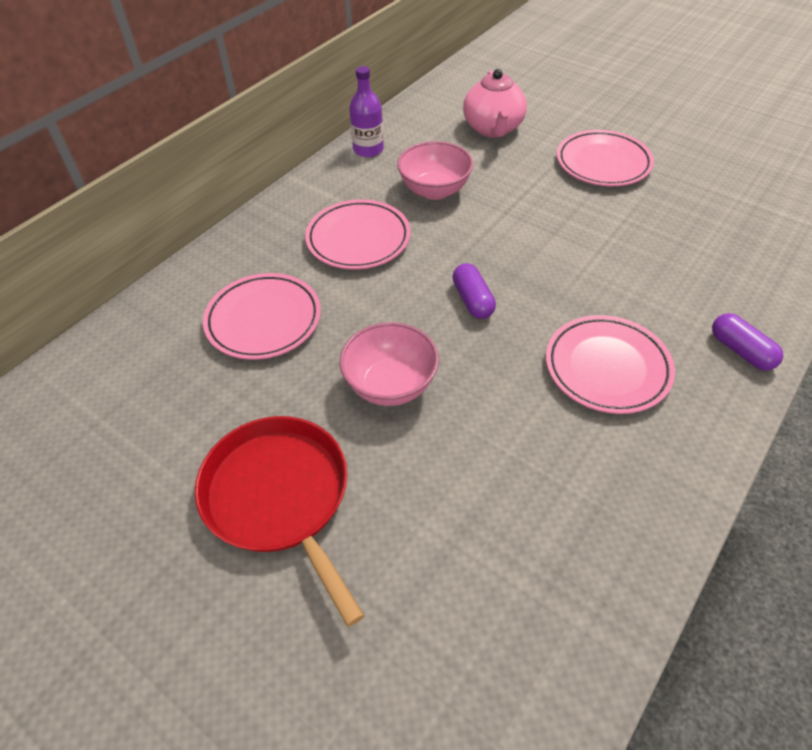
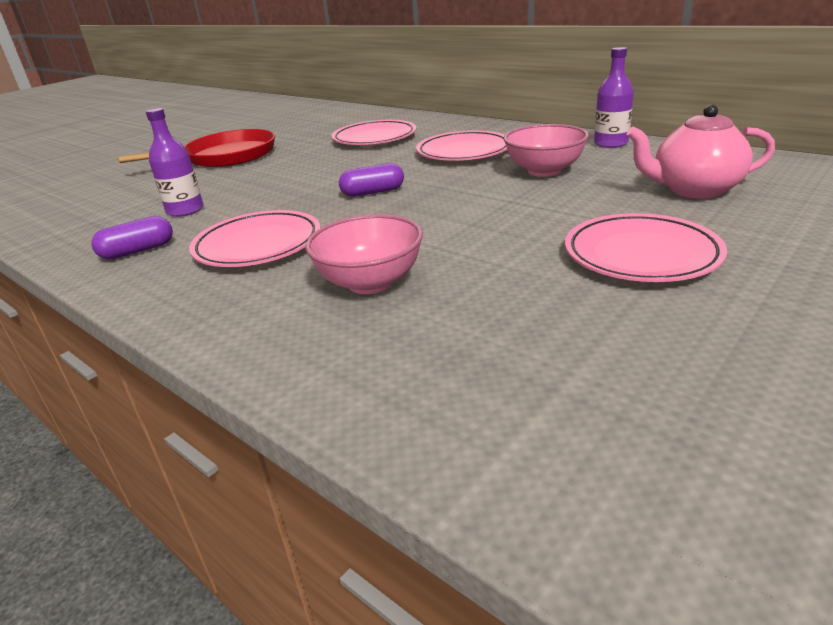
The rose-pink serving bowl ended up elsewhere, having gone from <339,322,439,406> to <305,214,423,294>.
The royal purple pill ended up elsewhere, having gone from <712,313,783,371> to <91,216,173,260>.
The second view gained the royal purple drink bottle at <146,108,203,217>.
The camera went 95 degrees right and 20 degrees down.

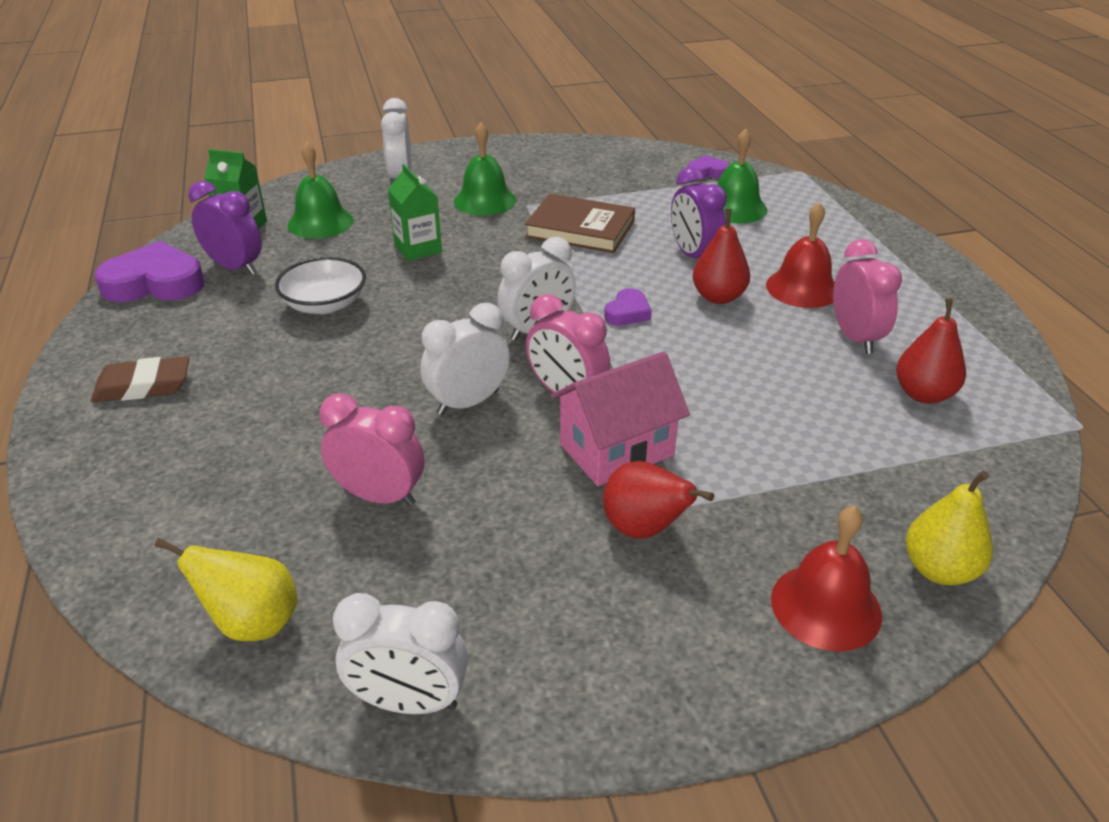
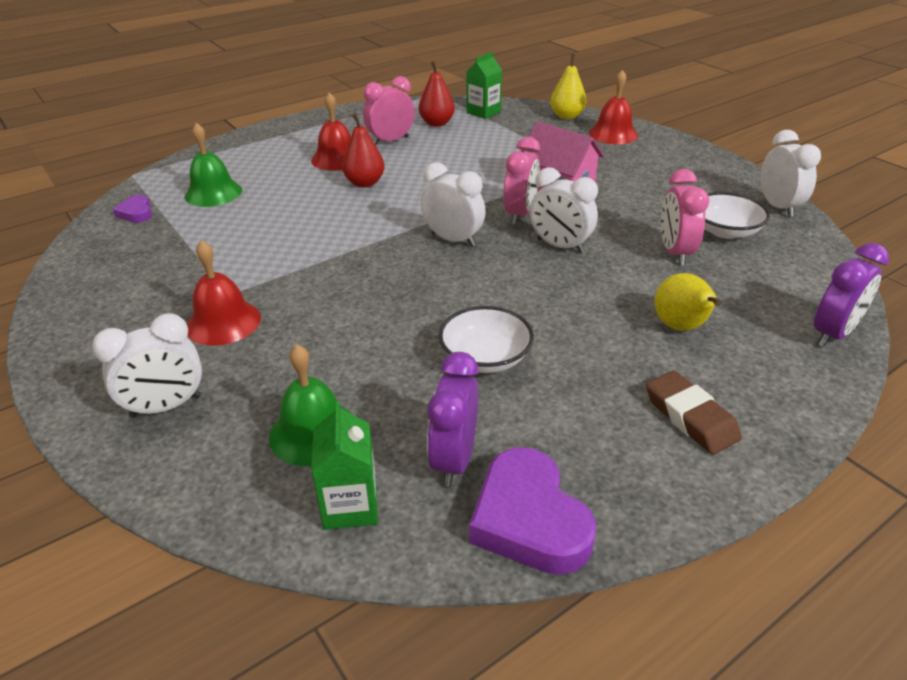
The golden pear ended up elsewhere, having gone from <155,538,298,641> to <655,273,722,331>.
The leaf-green juice carton ended up elsewhere, having gone from <388,164,442,261> to <466,52,502,119>.
What was the leaf-green school bell at <454,122,516,216> turned into the crimson school bell at <187,240,261,346>.
The second view lost the brown book at <525,194,635,253>.
The second view lost the crimson pear at <603,461,714,539>.
The second view lost the royal purple love heart at <604,288,652,325>.
The royal purple bedside clock ended up elsewhere, having gone from <671,167,727,258> to <814,243,889,347>.
The second view gained the pure white serving bowl at <704,192,770,239>.
The camera went 110 degrees left and 0 degrees up.

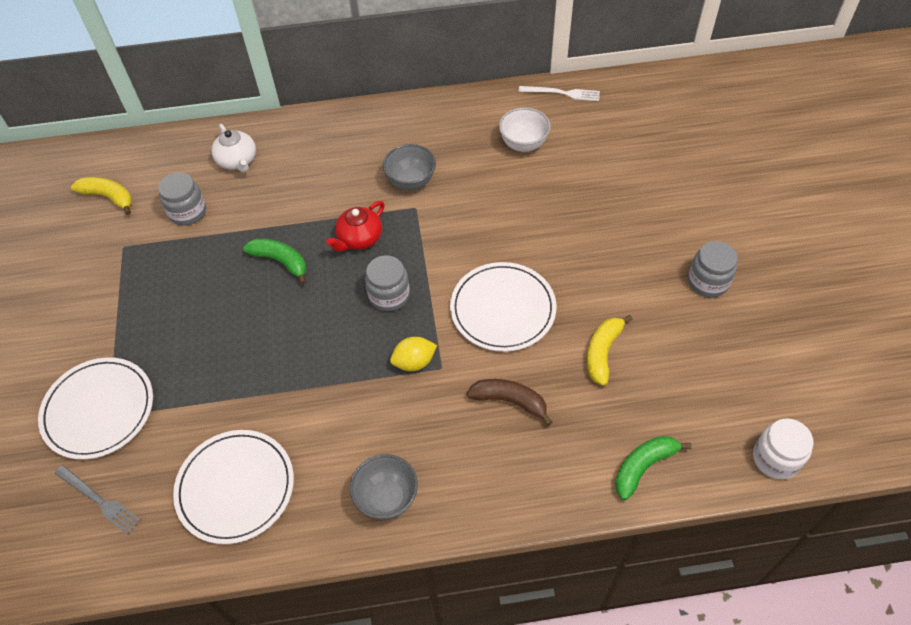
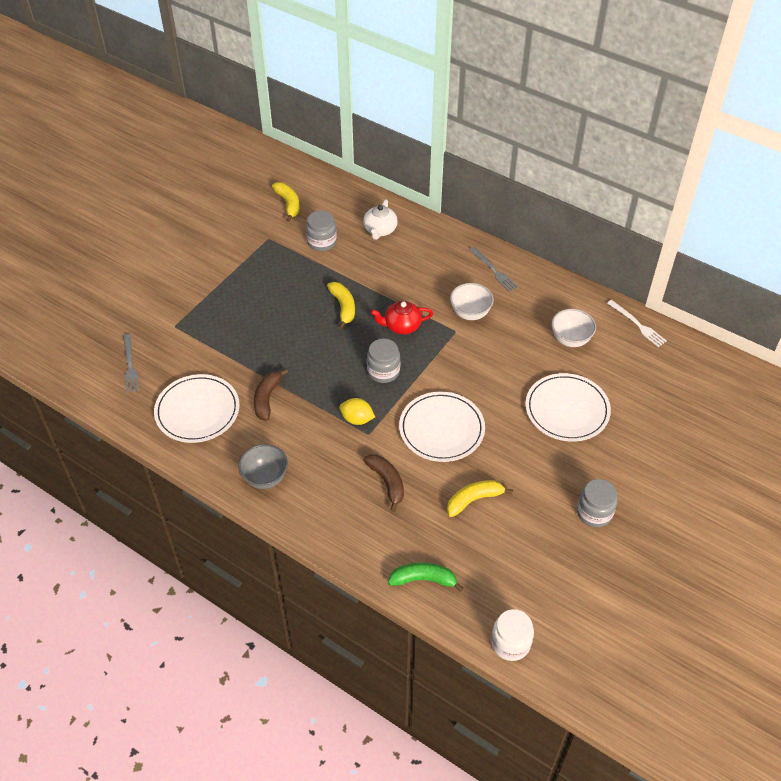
The pure white plate ended up elsewhere, having gone from <38,357,153,460> to <525,373,611,442>.
What was the leaf-green banana fruit at <243,238,306,285> turned into the golden banana fruit at <327,282,355,329>.
What was the grey serving bowl at <383,144,436,190> turned into the pure white serving bowl at <450,283,494,320>.
The second view gained the brown banana fruit at <254,369,288,421>.
The second view gained the grey table fork at <469,247,518,292>.
The camera went 40 degrees right and 5 degrees down.

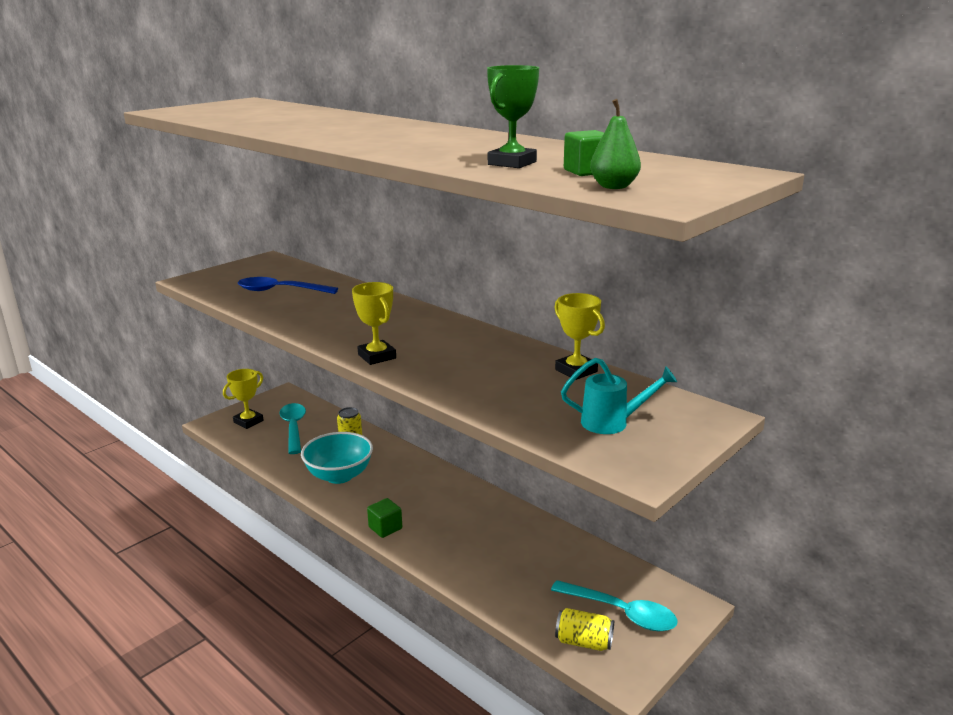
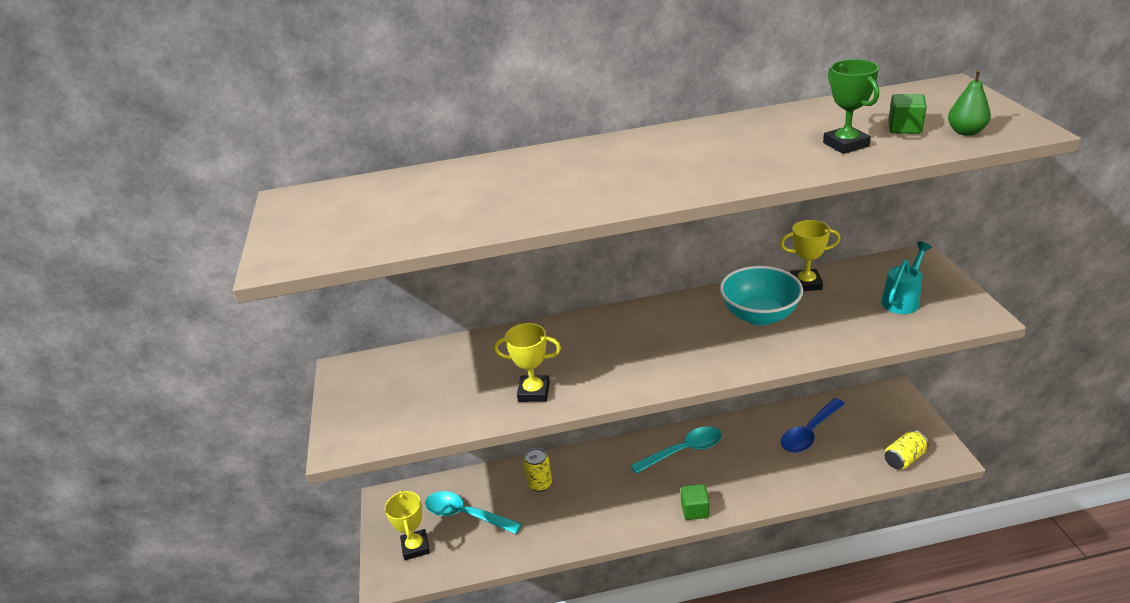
The royal blue teaspoon ended up elsewhere, having gone from <238,277,338,294> to <781,398,845,453>.
The aqua serving bowl ended up elsewhere, having gone from <301,432,373,484> to <720,266,803,326>.
The golden trophy ended up elsewhere, having gone from <352,282,396,365> to <494,323,561,402>.
The aqua teaspoon ended up elsewhere, having gone from <551,580,678,631> to <630,426,722,474>.
The camera went 50 degrees left and 10 degrees up.

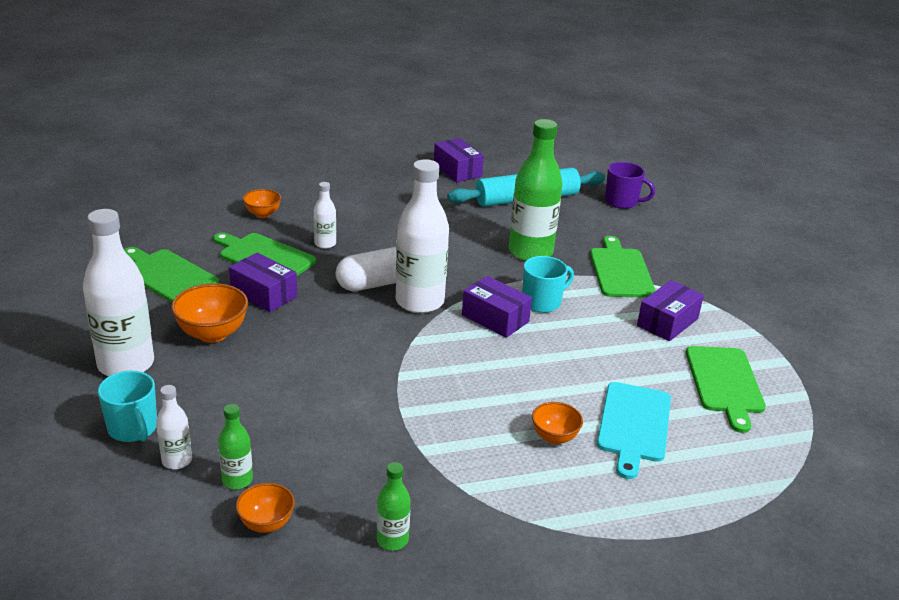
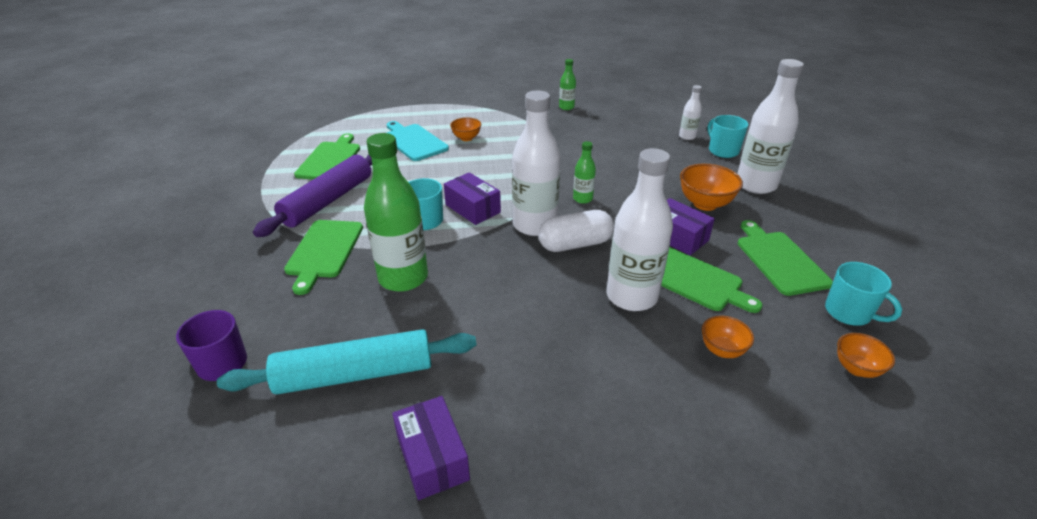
The leaf-green chopping board at <124,247,219,303> ended up facing another way, 150 degrees counterclockwise from before.
The leaf-green drink bottle ended up elsewhere, having gone from <218,404,253,489> to <573,141,596,204>.
The orange-coloured serving bowl ended up elsewhere, having gone from <236,483,295,533> to <837,333,895,378>.
The size of the pure white drink bottle at <314,182,336,249> changed by a factor of 2.09.
The aqua chopping board at <597,382,671,479> ended up facing another way, 60 degrees counterclockwise from before.
Where the royal purple parcel stood at <637,280,704,341>, the royal purple rolling pin came to stand at <253,155,372,237>.
The second view gained the aqua coffee mug at <825,262,902,325>.
The camera went 170 degrees left and 5 degrees up.

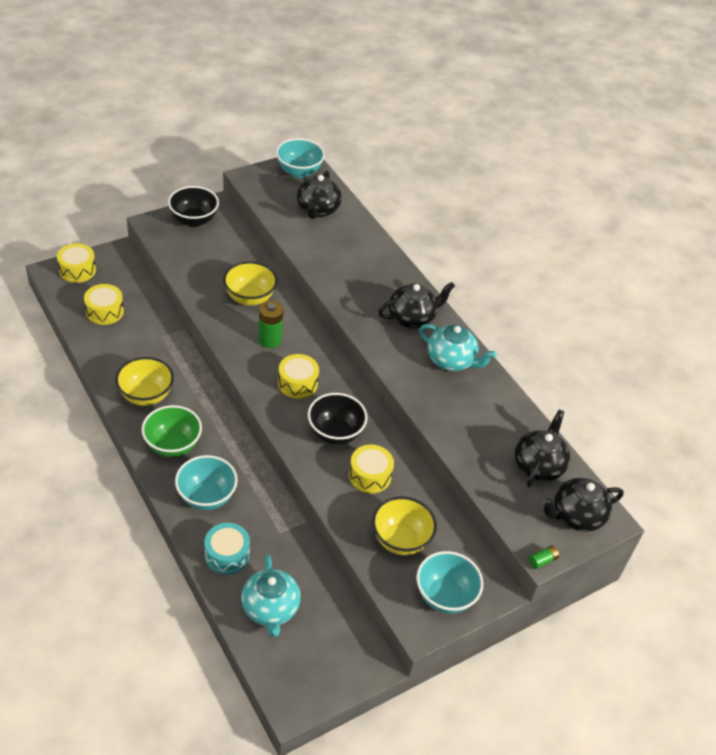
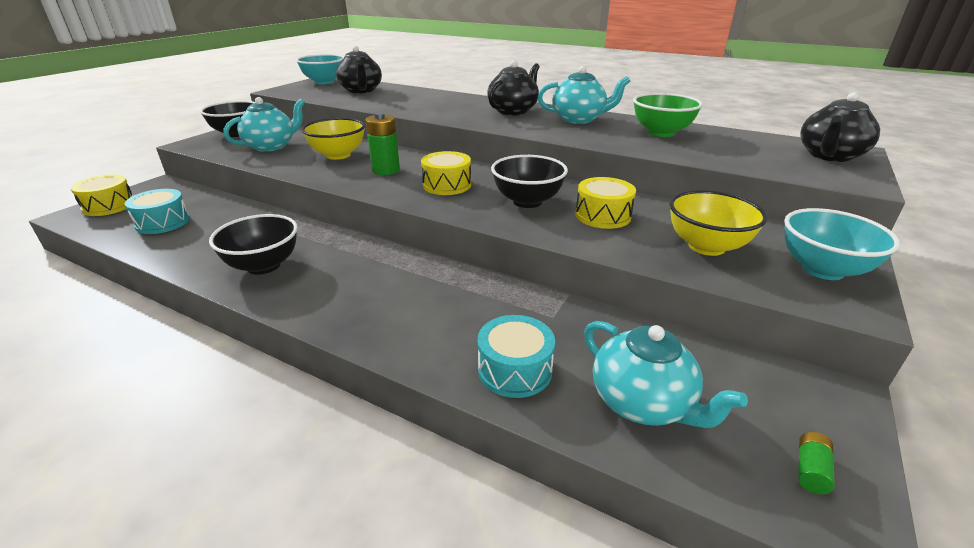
What was the golden toy drum at <84,284,124,325> turned into the aqua toy drum at <125,189,190,234>.
What was the golden serving bowl at <115,357,174,406> turned into the jet-black serving bowl at <209,214,298,275>.
The leaf-green serving bowl ended up elsewhere, having gone from <141,405,202,457> to <633,93,703,137>.
The second view lost the aqua serving bowl at <175,455,238,510>.
The second view lost the jet-black teapot at <515,410,570,487>.
The leaf-green battery ended up elsewhere, having gone from <529,545,559,569> to <798,432,835,494>.
The second view gained the aqua teapot at <224,97,305,152>.
The camera went 25 degrees left and 15 degrees down.

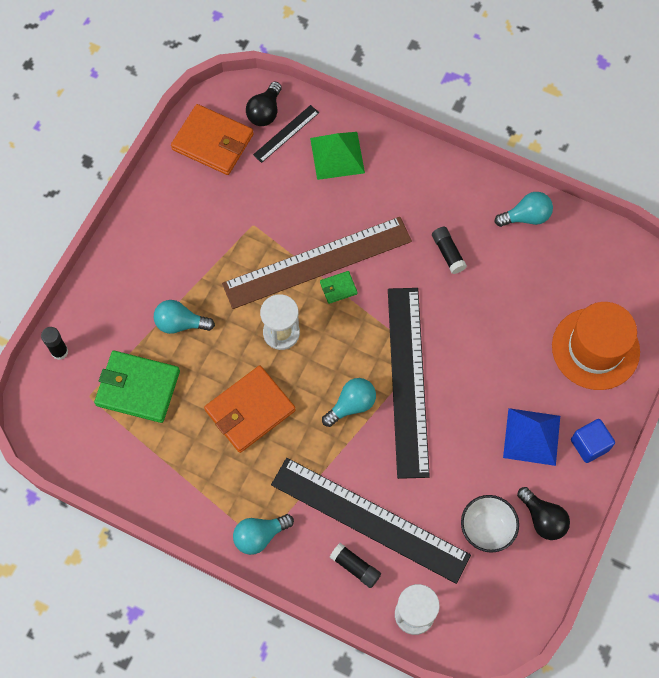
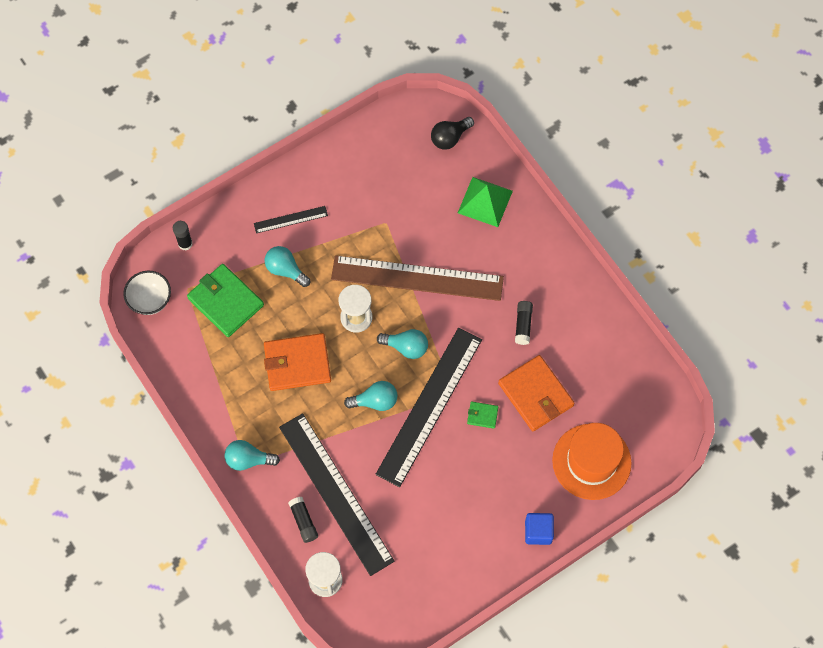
The orange-coloured wallet ended up elsewhere, having gone from <171,104,254,175> to <498,355,575,431>.
The jet-black measuring stick ended up elsewhere, having gone from <253,105,319,163> to <254,206,328,233>.
The leaf-green wallet ended up elsewhere, having gone from <320,271,358,304> to <467,401,499,429>.
The pure white serving bowl ended up elsewhere, having gone from <461,495,519,553> to <123,271,171,315>.
The aqua lightbulb ended up elsewhere, having gone from <495,192,553,227> to <377,329,428,359>.
The second view lost the royal blue solid pyramid at <503,408,560,466>.
The second view lost the jet-black lightbulb at <517,487,570,540>.
The camera went 30 degrees right and 0 degrees up.

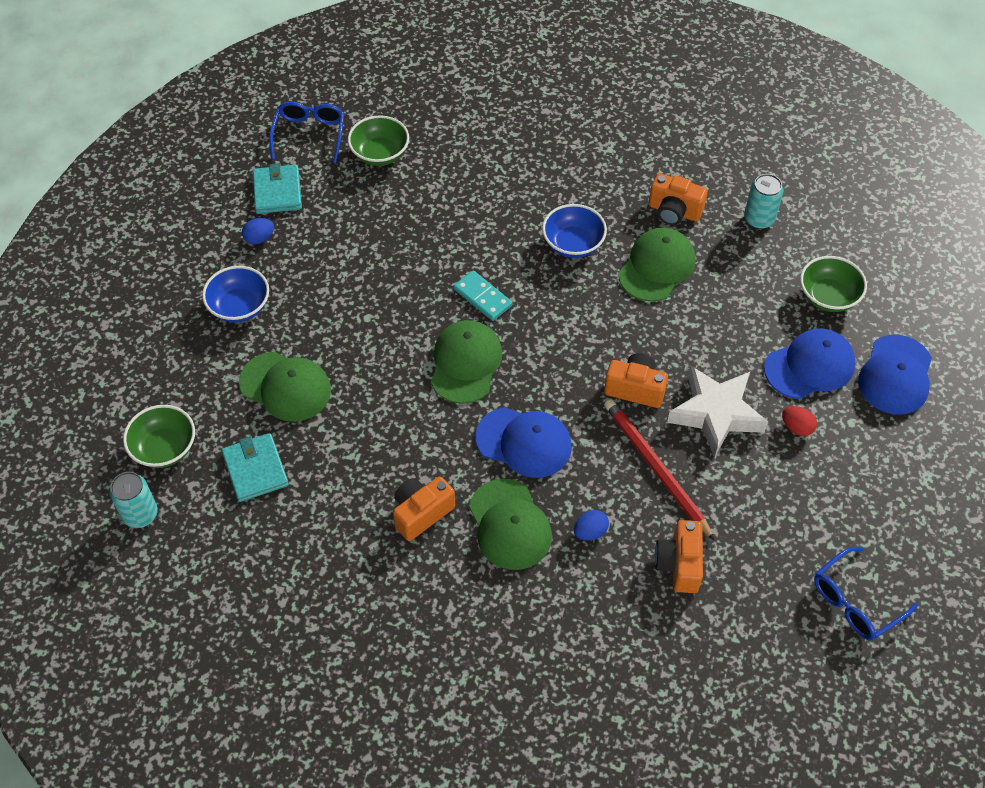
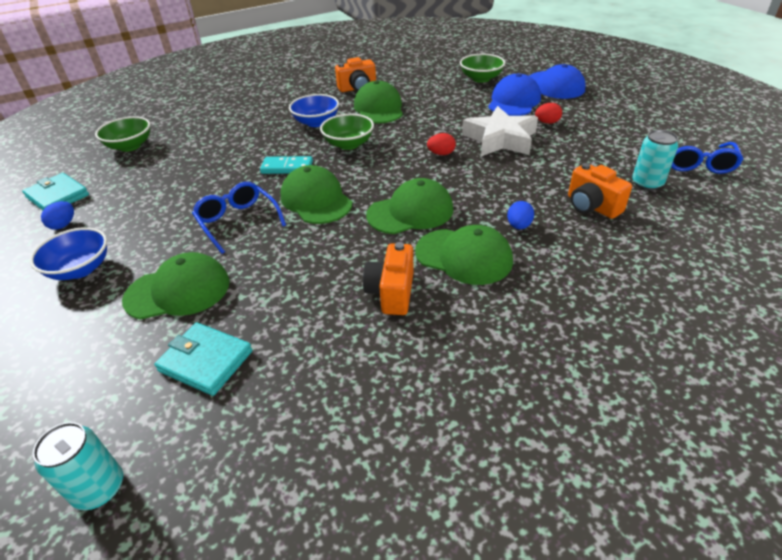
The leaf-green serving bowl ended up elsewhere, having gone from <123,405,195,468> to <320,114,374,150>.
The royal blue glasses ended up elsewhere, having gone from <269,101,344,163> to <192,182,286,254>.
What was the royal blue peaked cap at <475,407,572,478> turned into the leaf-green peaked cap at <366,178,454,234>.
Where the orange-coloured compact camera stood at <604,353,668,408>, the crimson toy egg came to stand at <427,133,456,155>.
The second view lost the crimson lead pencil at <604,399,715,541>.
The aqua soda can ended up elsewhere, having gone from <744,174,783,229> to <632,130,678,190>.
The camera went 40 degrees left and 15 degrees down.

